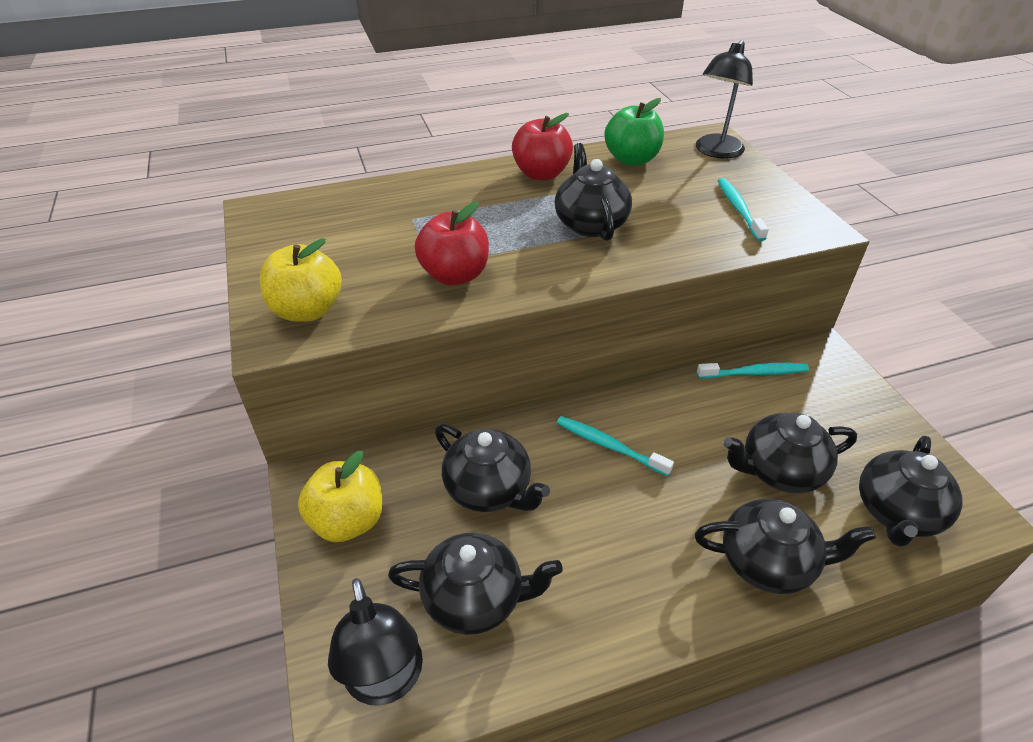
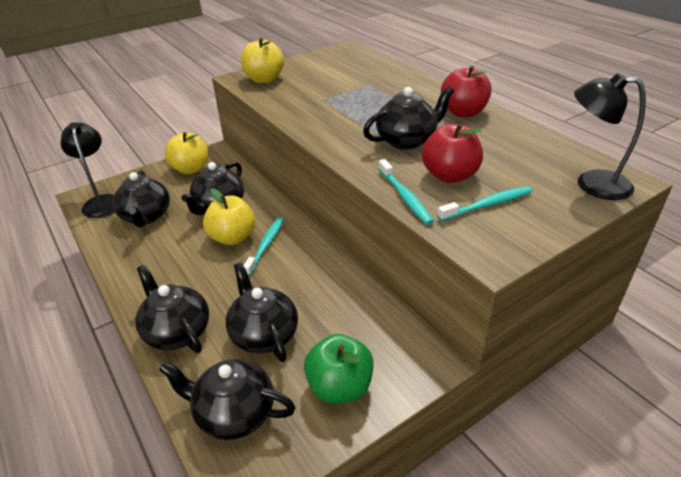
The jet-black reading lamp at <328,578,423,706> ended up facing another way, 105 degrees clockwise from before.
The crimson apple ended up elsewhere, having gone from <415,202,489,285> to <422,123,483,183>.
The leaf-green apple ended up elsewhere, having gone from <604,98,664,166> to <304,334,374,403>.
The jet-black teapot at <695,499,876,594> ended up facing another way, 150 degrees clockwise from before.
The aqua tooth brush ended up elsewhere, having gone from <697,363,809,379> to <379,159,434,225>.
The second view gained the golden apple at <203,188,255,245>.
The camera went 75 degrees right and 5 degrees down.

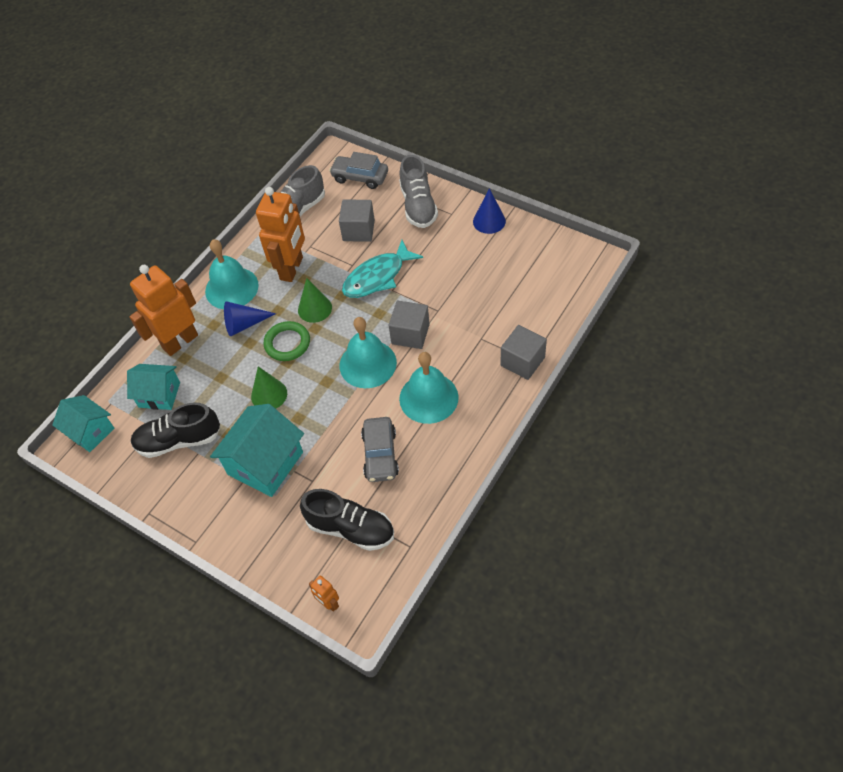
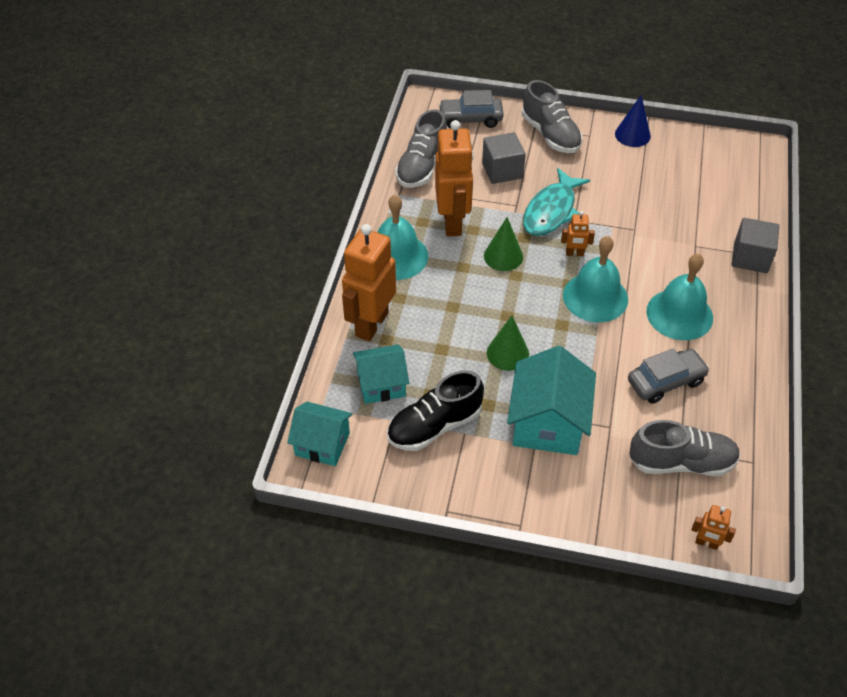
The second view lost the royal blue cone shape at <224,301,276,336>.
The second view lost the leaf-green hoop at <263,321,310,361>.
What was the jet-black lace-up shoe at <300,489,394,551> turned into the grey lace-up shoe at <629,420,740,476>.
The grey toy car at <361,417,399,482> ended up facing another way, 90 degrees counterclockwise from before.
The second view lost the grey solid cube at <389,301,430,349>.
The second view gained the orange-coloured toy robot at <561,211,595,256>.
The camera went 25 degrees left and 5 degrees down.

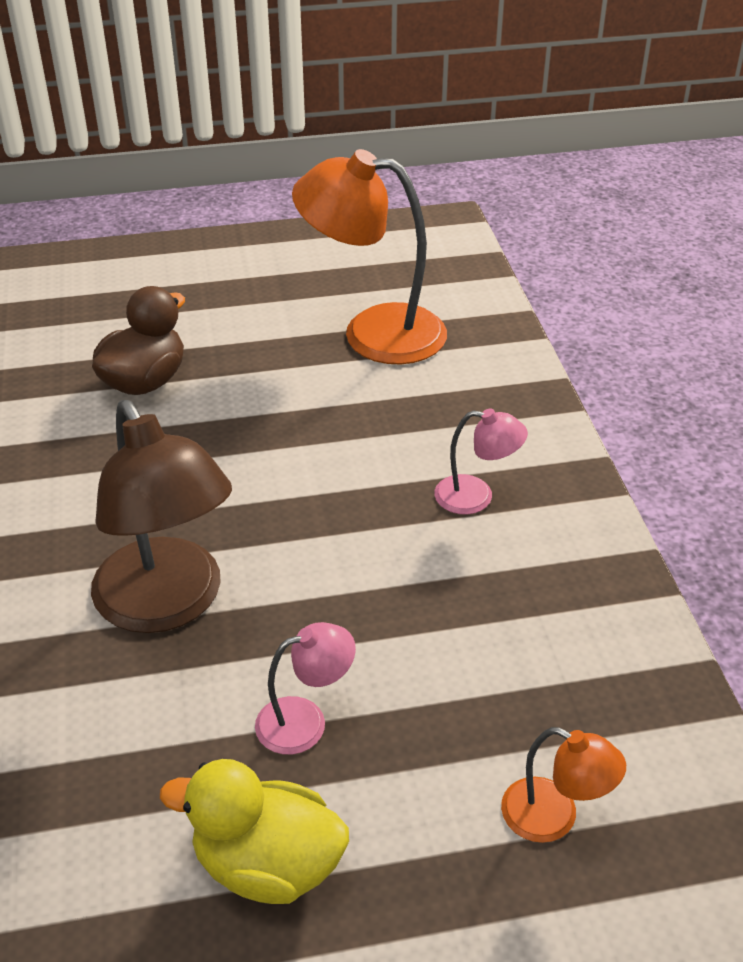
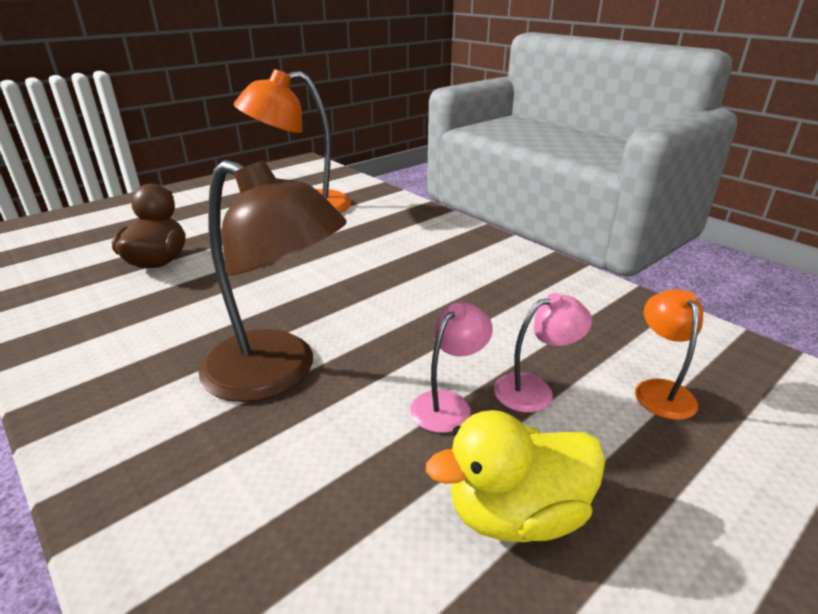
The rose-pink reading lamp ended up elsewhere, having gone from <434,408,528,515> to <494,293,592,413>.
The orange-coloured reading lamp at <501,727,626,843> ended up facing another way, 90 degrees counterclockwise from before.
The camera went 30 degrees left and 10 degrees down.

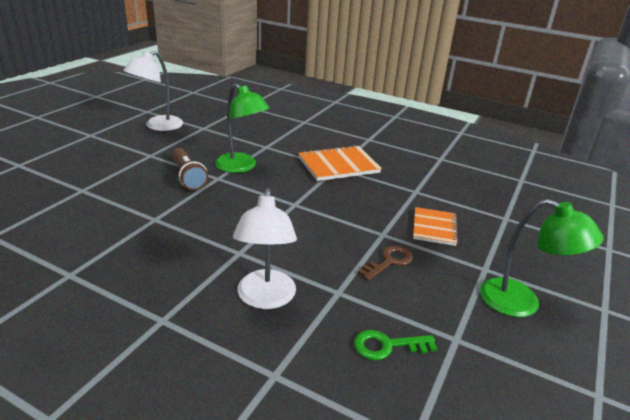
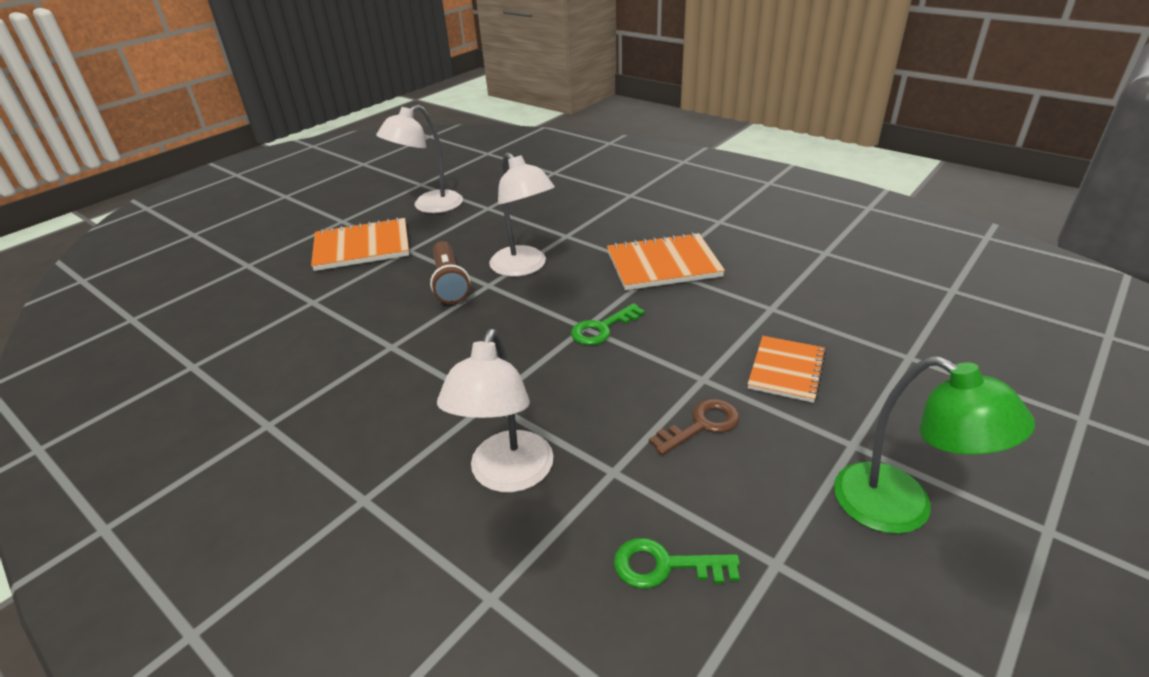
What was the leaf-green reading lamp at <215,83,270,173> turned into the pure white reading lamp at <489,152,555,277>.
The second view gained the orange-coloured notepad at <311,217,409,271>.
The second view gained the leaf-green key at <571,303,645,345>.
The camera went 15 degrees right and 5 degrees up.

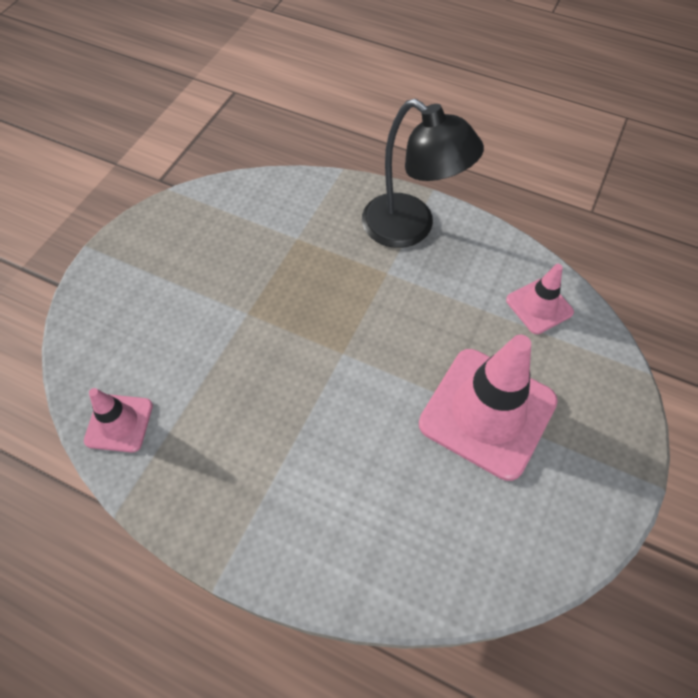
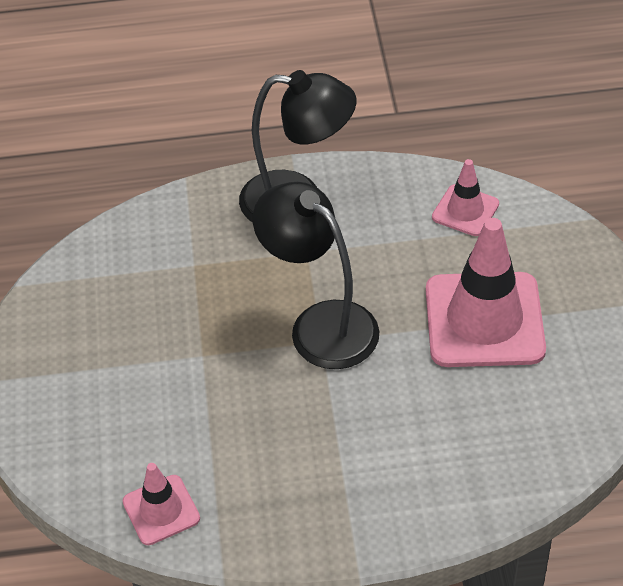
The second view gained the jet-black reading lamp at <253,182,379,369>.
The camera went 30 degrees left and 10 degrees down.

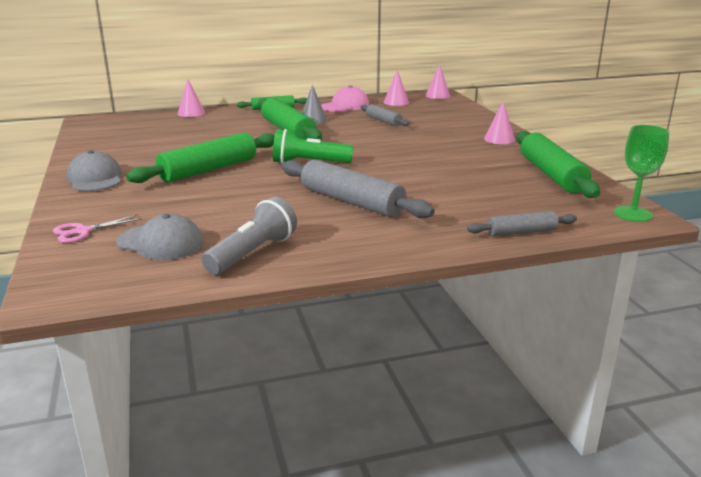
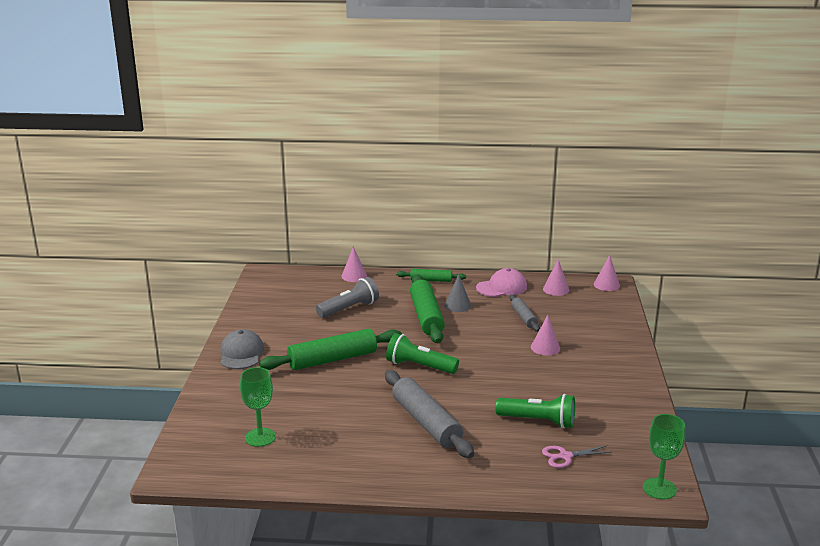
The rose-pink shears ended up elsewhere, having gone from <53,215,142,243> to <542,446,612,468>.
Where the grey peaked cap stood at <116,214,203,260>, the leaf-green wine glass came to stand at <240,367,276,447>.
The grey flashlight ended up elsewhere, having gone from <202,197,297,275> to <316,277,379,318>.
The second view lost the grey rolling pin at <467,211,577,236>.
The rose-pink cone shape ended up elsewhere, having gone from <484,101,515,144> to <531,315,560,355>.
The second view lost the leaf-green rolling pin at <516,131,600,198>.
The second view gained the leaf-green flashlight at <496,394,575,429>.
The camera went 20 degrees right and 0 degrees up.

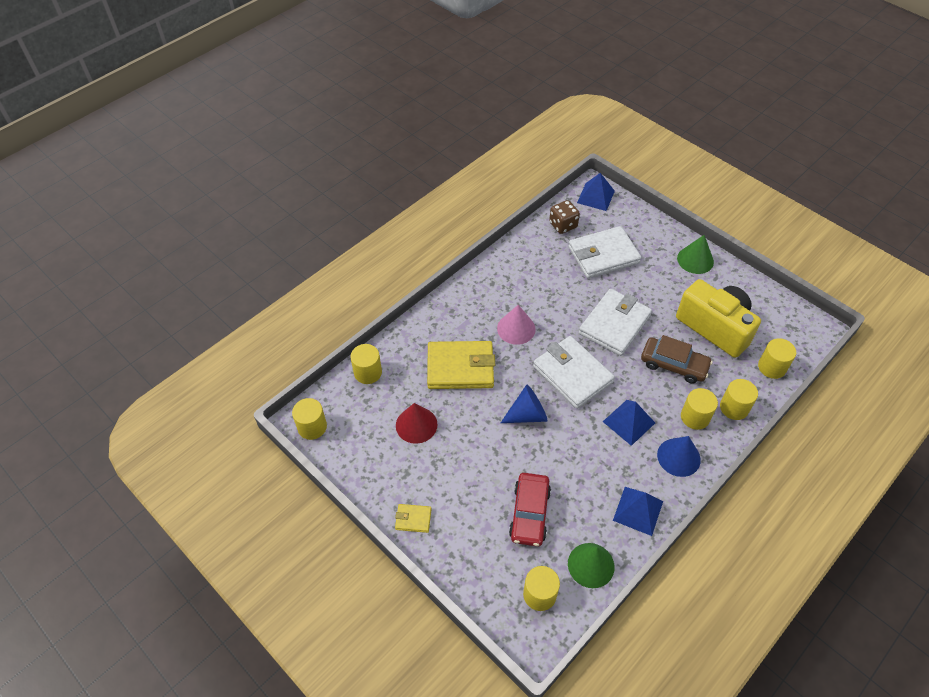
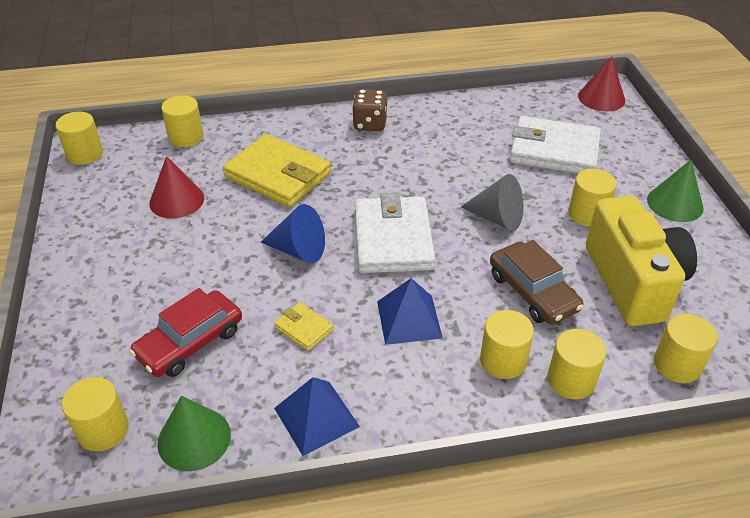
The golden wallet ended up elsewhere, having gone from <395,504,432,533> to <274,302,334,351>.
The second view lost the rose-pink cone shape at <497,305,536,345>.
The brown die ended up elsewhere, having gone from <549,200,580,234> to <352,89,388,131>.
Where the royal blue solid pyramid stood at <577,173,615,211>, the crimson cone shape came to stand at <578,56,625,111>.
Where the pure white wallet stood at <579,289,652,356>, the grey cone shape came to stand at <461,174,524,231>.
The second view lost the royal blue cone shape at <657,436,701,477>.
The second view gained the golden cylinder at <568,169,617,227>.
The camera went 35 degrees right and 10 degrees down.

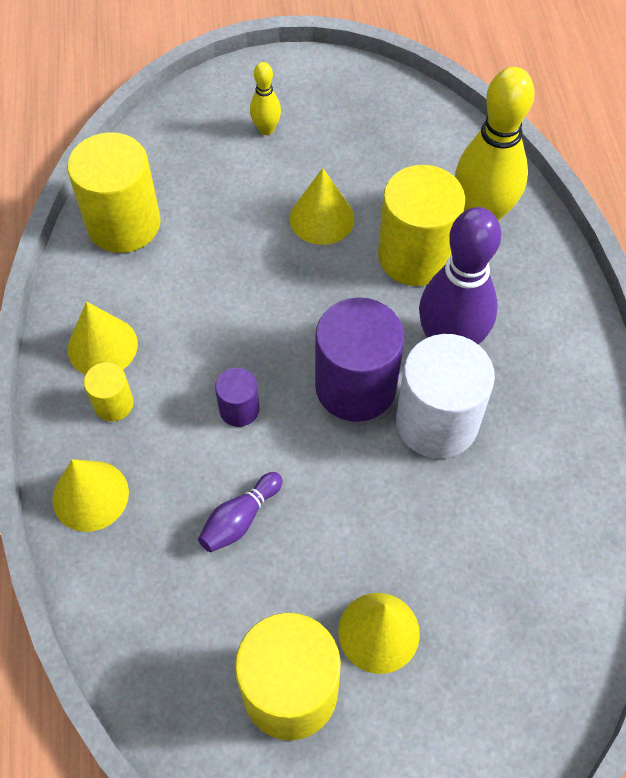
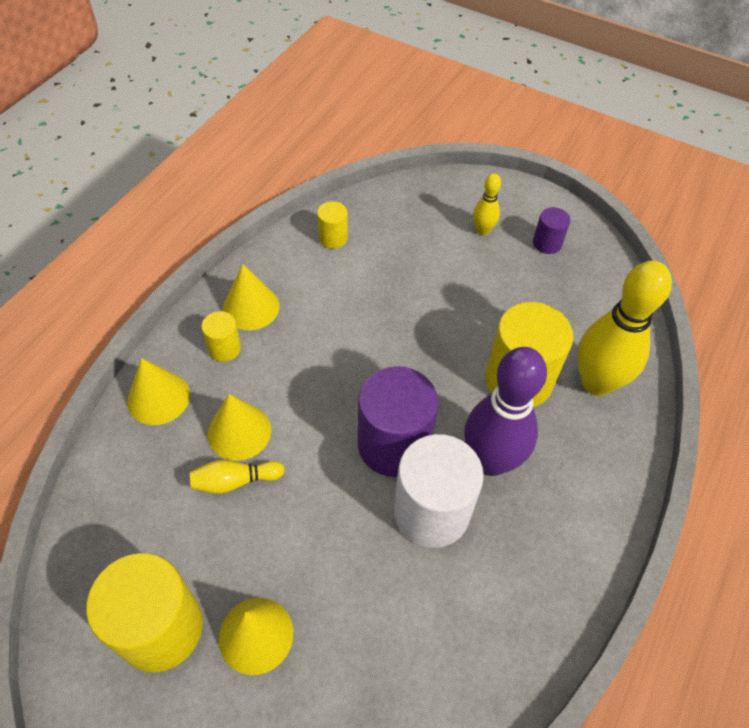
The size of the golden cylinder at <67,132,161,253> changed by a factor of 0.49.
What was the royal purple tenpin at <198,472,283,552> turned into the golden tenpin at <190,460,285,494>.
The royal purple cylinder ended up elsewhere, having gone from <215,368,259,427> to <533,207,570,254>.
The golden cone shape ended up elsewhere, having gone from <290,168,355,245> to <208,394,271,461>.
The camera went 35 degrees right and 5 degrees down.

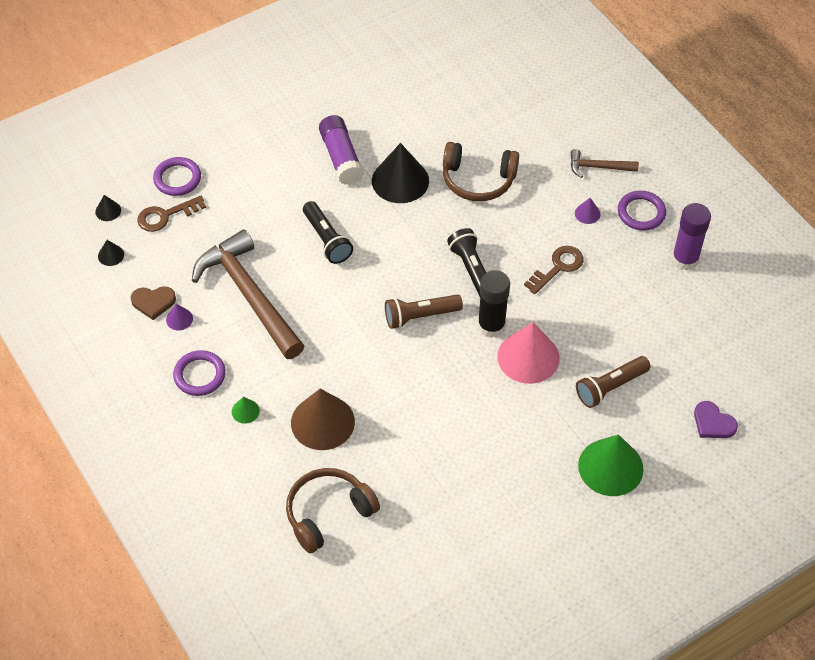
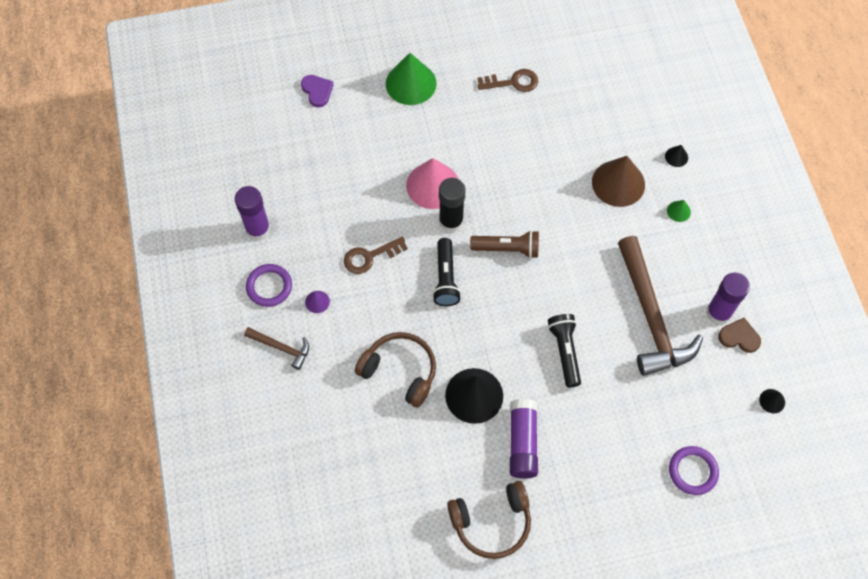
The jet-black cone shape ended up elsewhere, having gone from <95,195,121,221> to <665,145,688,167>.
The brown key ended up elsewhere, having gone from <137,196,206,232> to <477,69,538,92>.
Where the royal purple cone shape stood at <166,304,193,330>, the royal purple glue came to stand at <706,273,750,325>.
The second view lost the royal purple hoop at <173,350,226,396>.
The brown headphones ended up elsewhere, having gone from <286,468,380,553> to <447,481,531,559>.
The second view lost the brown flashlight at <576,356,651,408>.
The camera went 160 degrees left and 10 degrees up.

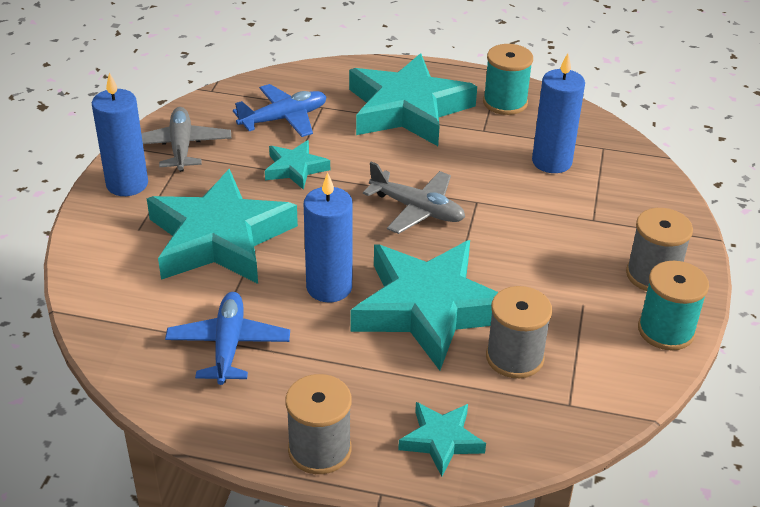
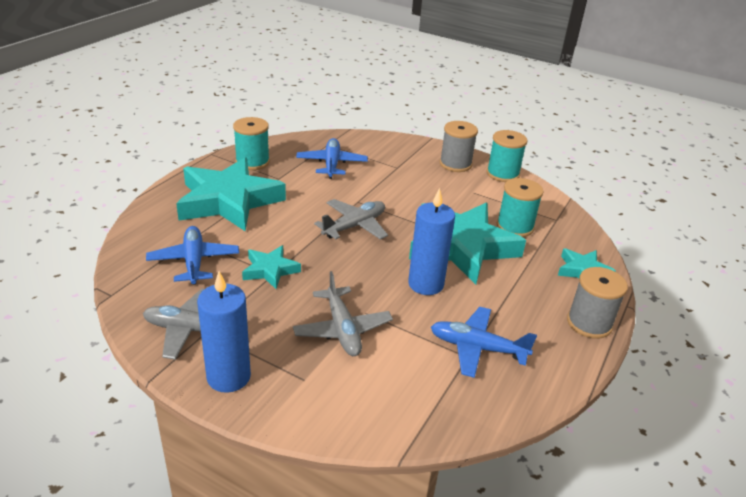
Where the aqua star stood at <147,169,298,284>, the grey toy plane came to stand at <293,271,393,356>.
What was the grey bobbin at <486,286,552,378> turned into the aqua bobbin at <497,178,544,237>.
Where the royal blue candle stood at <532,53,585,173>, the royal blue toy plane came to stand at <296,138,368,179>.
The camera went 75 degrees left and 5 degrees down.

